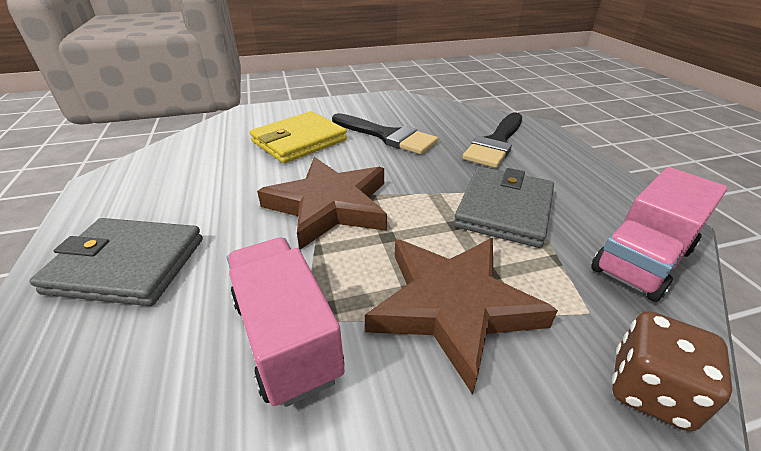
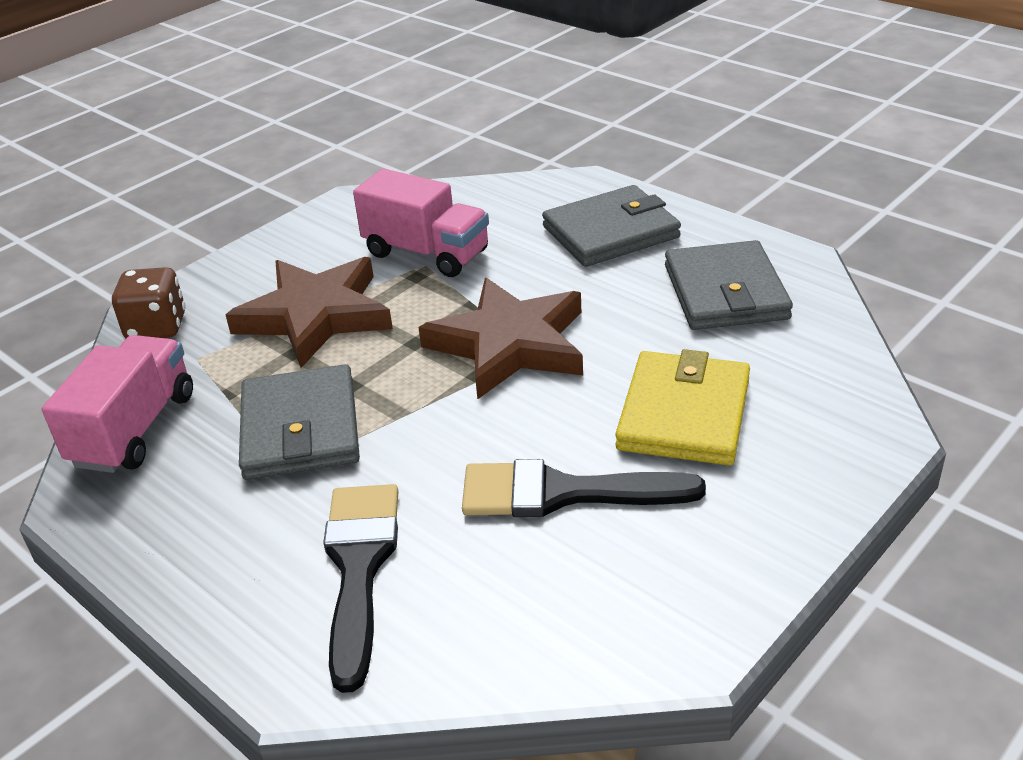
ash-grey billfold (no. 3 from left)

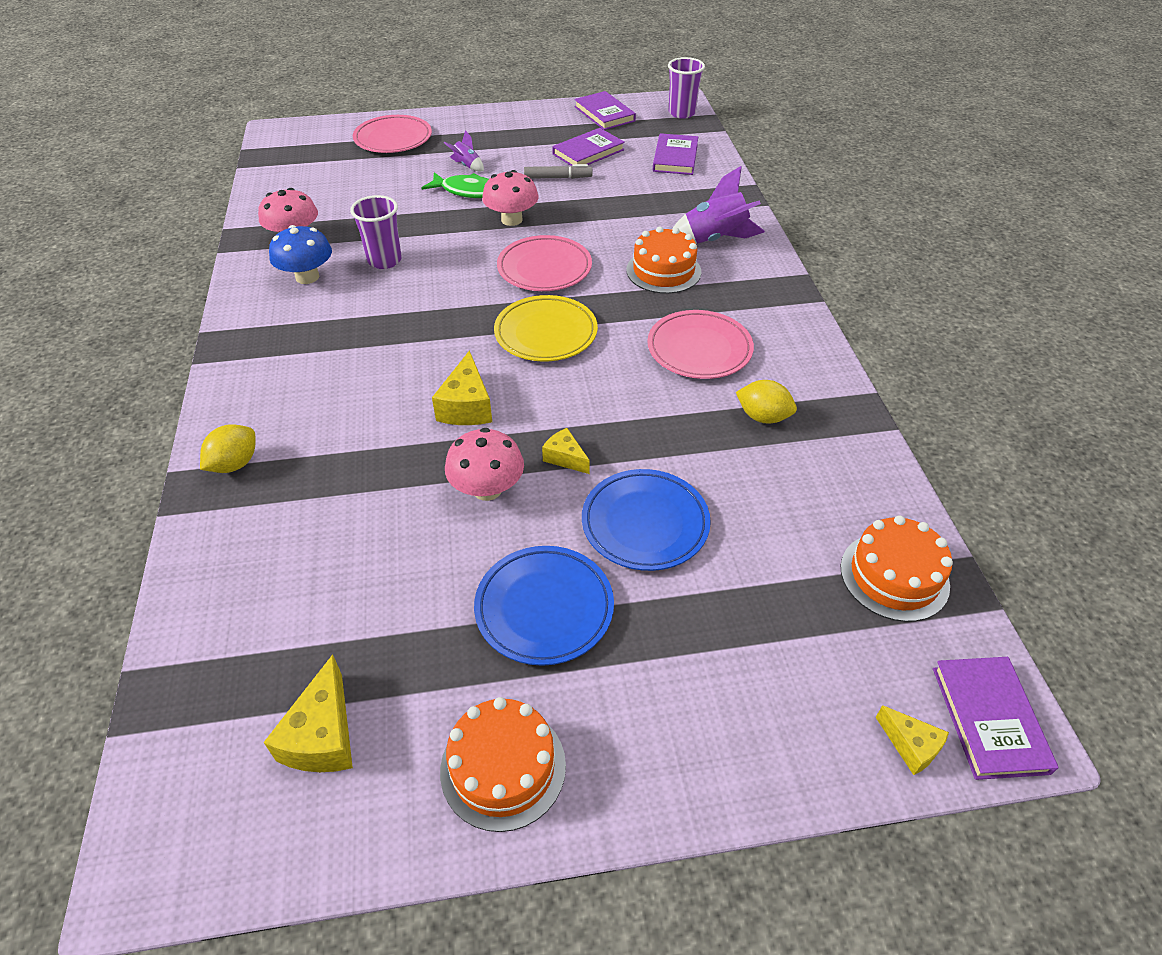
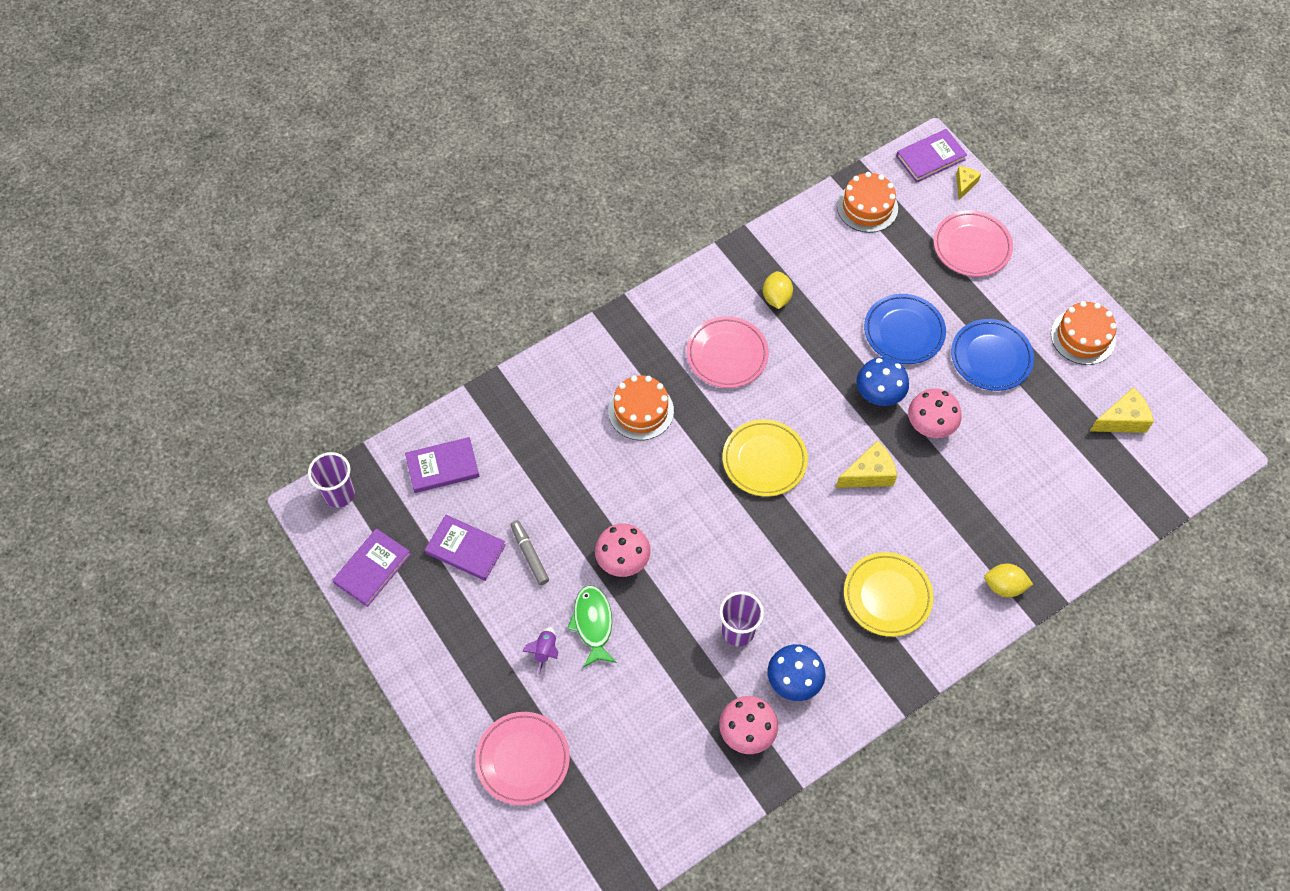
golden flat dish (no. 2 from left)
cobalt fungus (no. 2 from left)
rose-pink flat dish (no. 3 from left)
royal purple rocket (no. 2 from left in the first image)

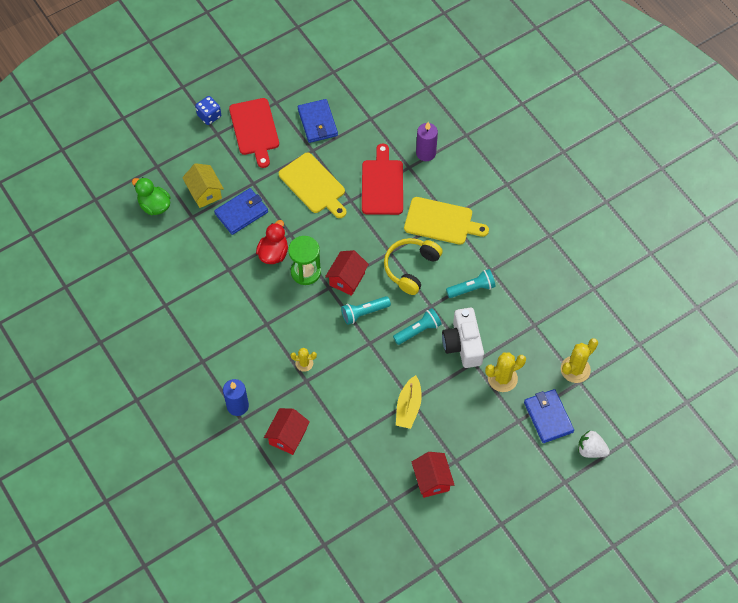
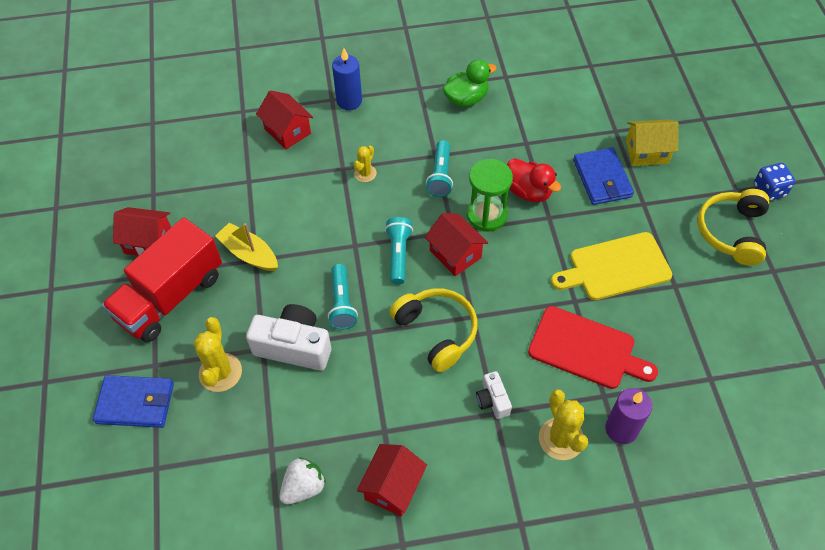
scarlet lorry
pure white berry
scarlet house (no. 3 from left)
teal flashlight (no. 3 from left)
green rubber duck
pure white camera (no. 2 from left)
golden prickly plant (no. 3 from left)
golden headset (no. 2 from left)
cobalt billfold (no. 2 from left in the first image)

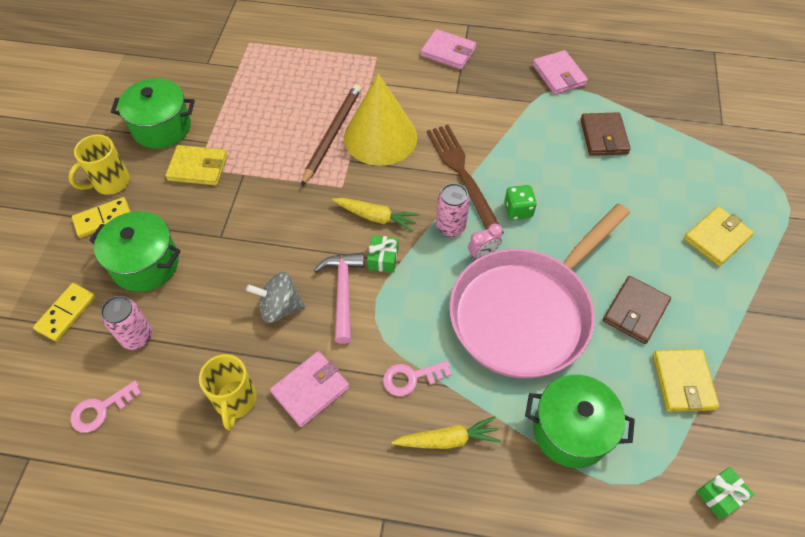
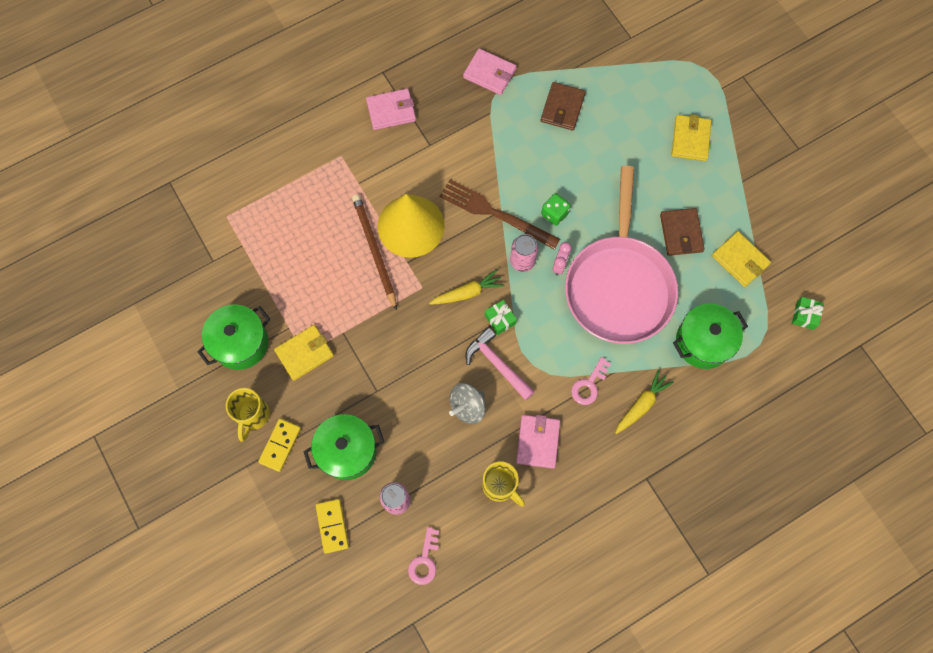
russet billfold (no. 1 from left)

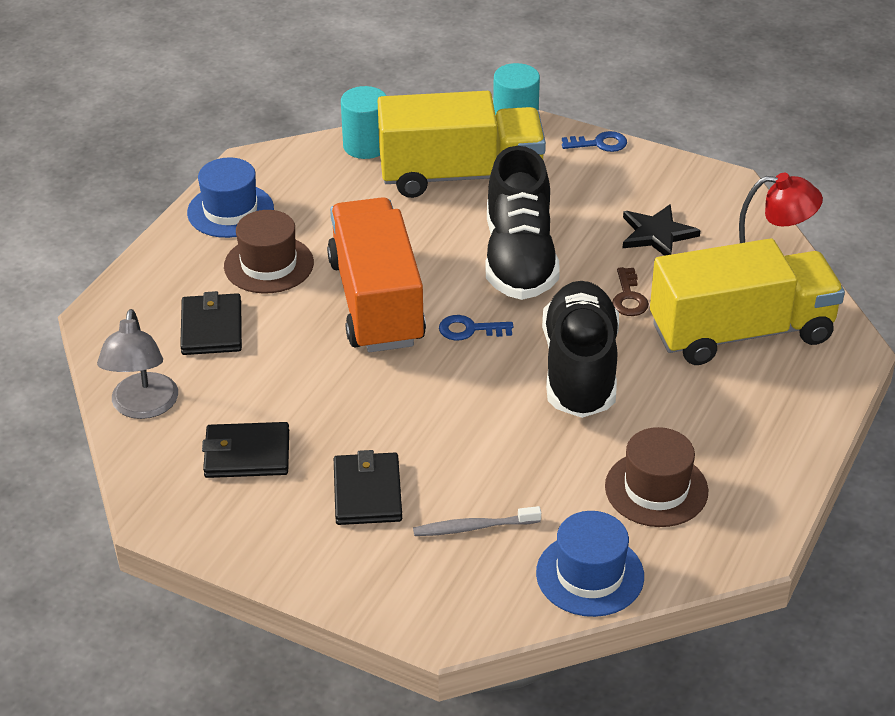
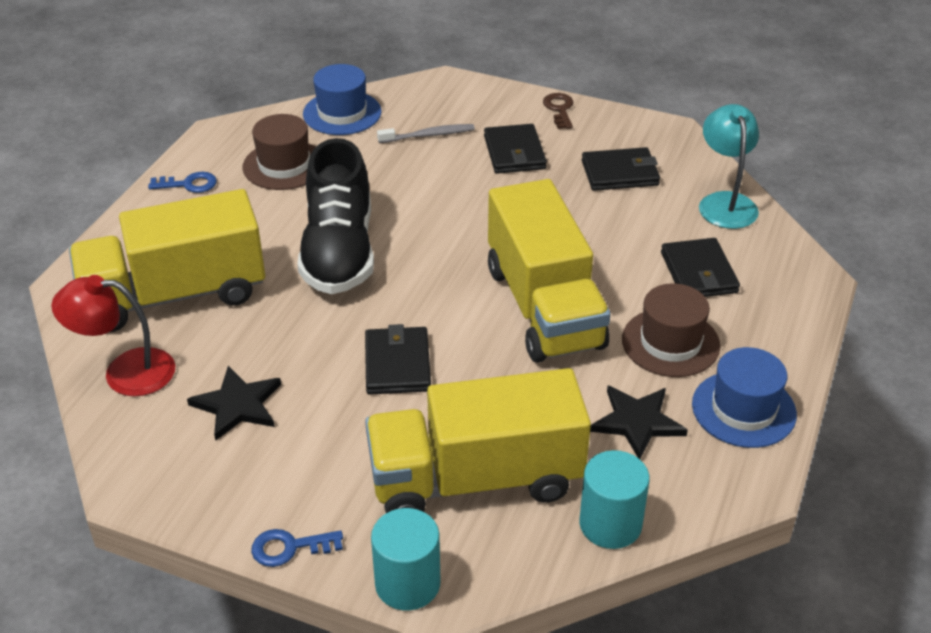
cobalt door key (no. 1 from left)
jet-black billfold (no. 1 from left)
golden lorry (no. 3 from left)
russet door key
jet-black five-pointed star (no. 2 from left)
teal desk lamp

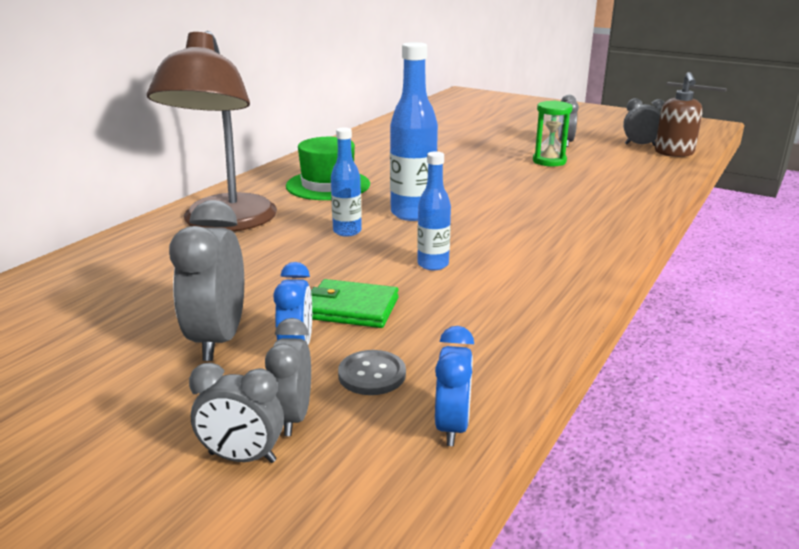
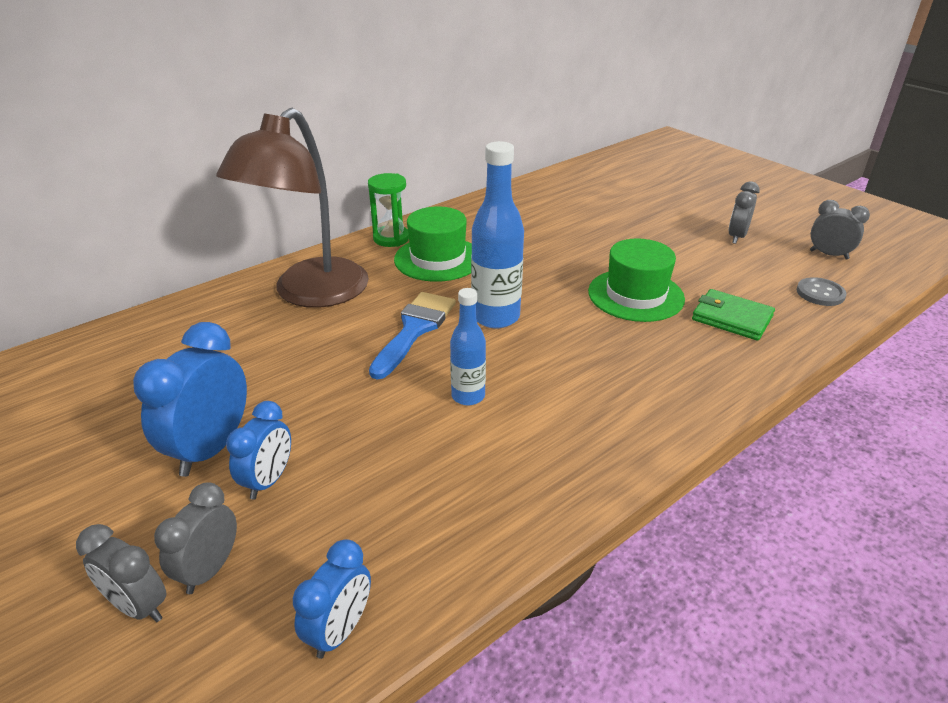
cobalt alarm clock (no. 1 from left)
green hourglass
cobalt paint brush
green tall hat (no. 2 from left)
green billfold
ash-grey shirt button
russet soap dispenser

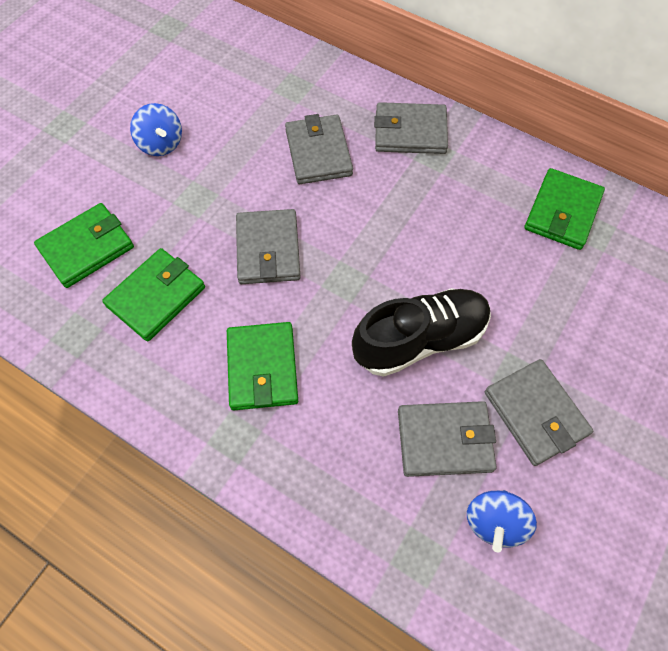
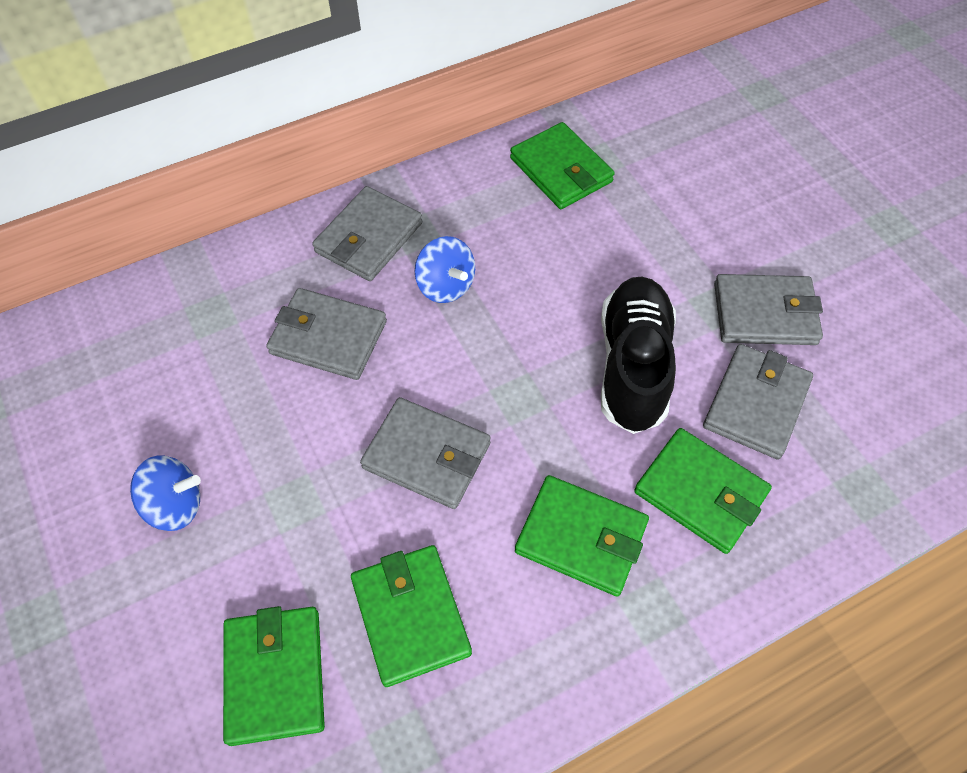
cobalt spinning top (no. 2 from left)
green billfold (no. 5 from left)

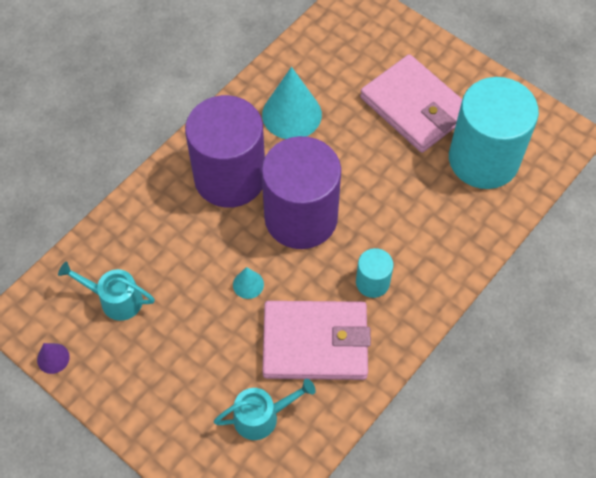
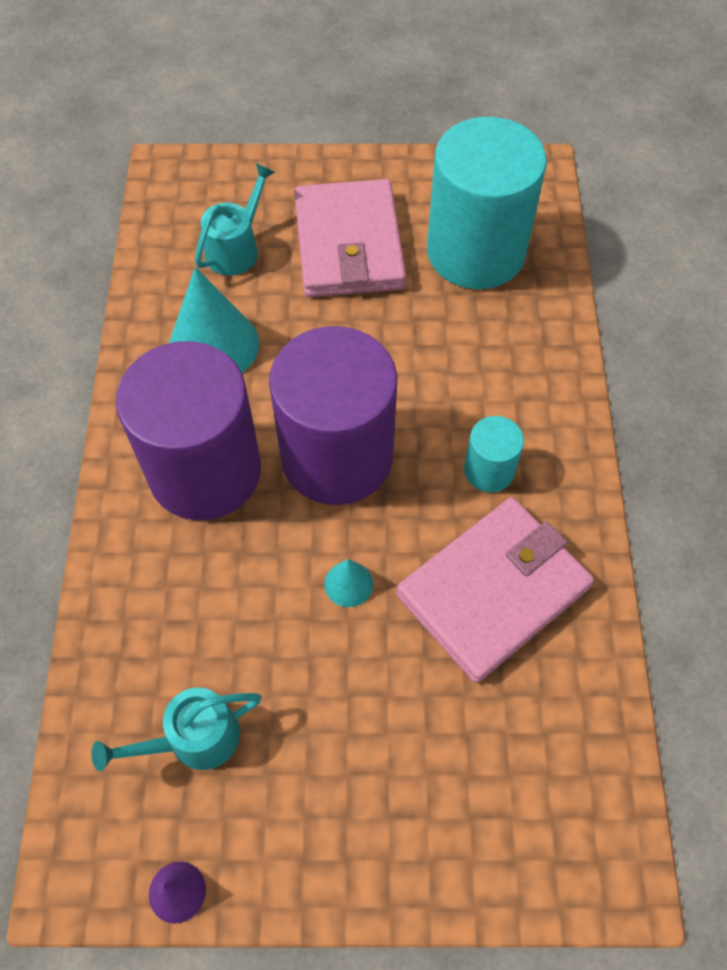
teal watering pot (no. 2 from left)
rose-pink billfold (no. 1 from left)

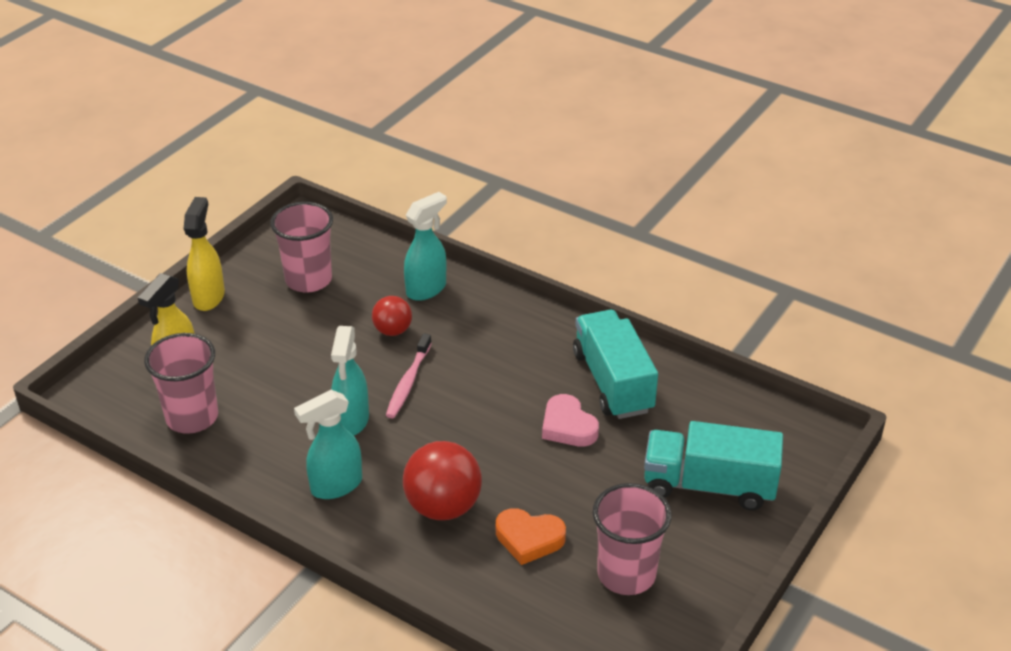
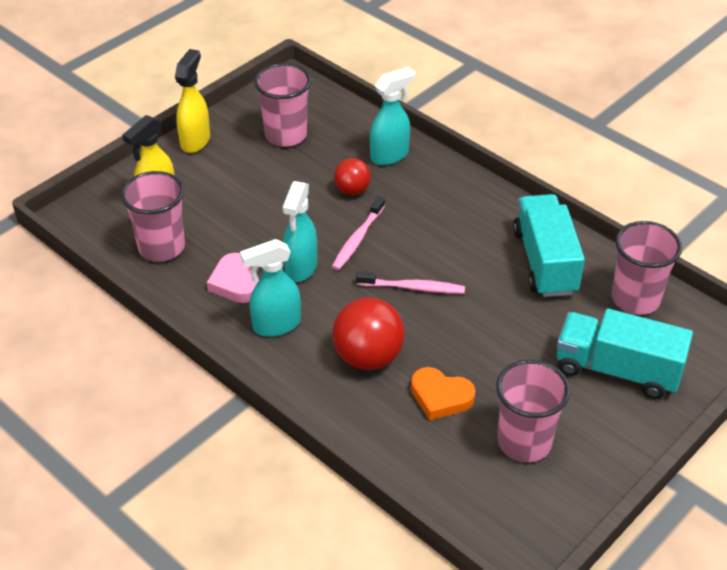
rose-pink heart shape
rose-pink toothbrush (no. 2 from left)
rose-pink beaker (no. 4 from left)

